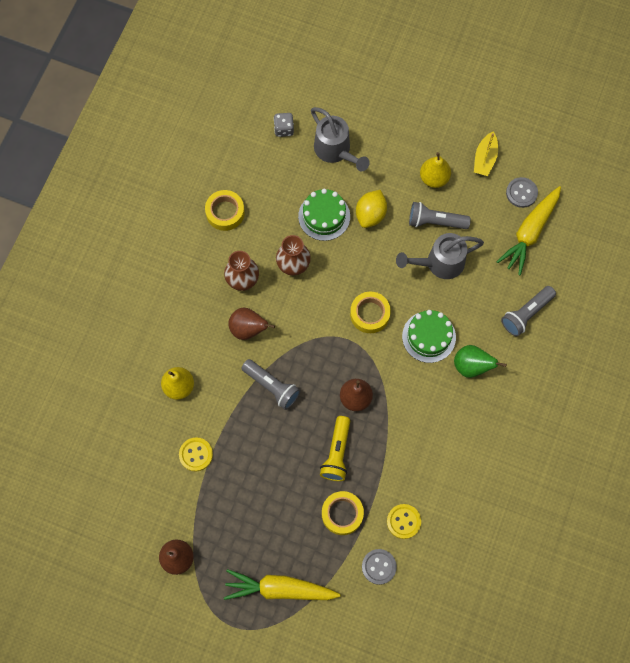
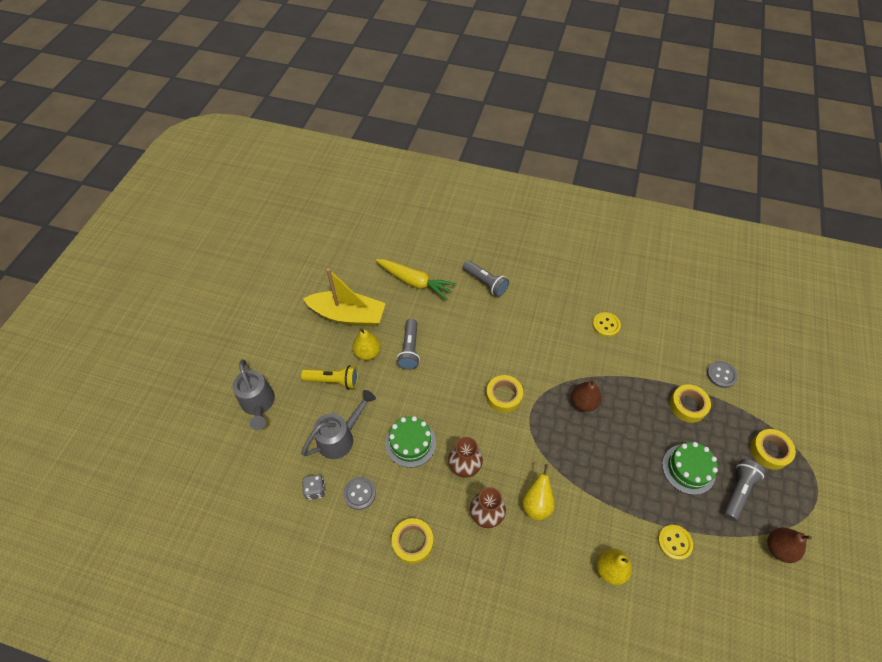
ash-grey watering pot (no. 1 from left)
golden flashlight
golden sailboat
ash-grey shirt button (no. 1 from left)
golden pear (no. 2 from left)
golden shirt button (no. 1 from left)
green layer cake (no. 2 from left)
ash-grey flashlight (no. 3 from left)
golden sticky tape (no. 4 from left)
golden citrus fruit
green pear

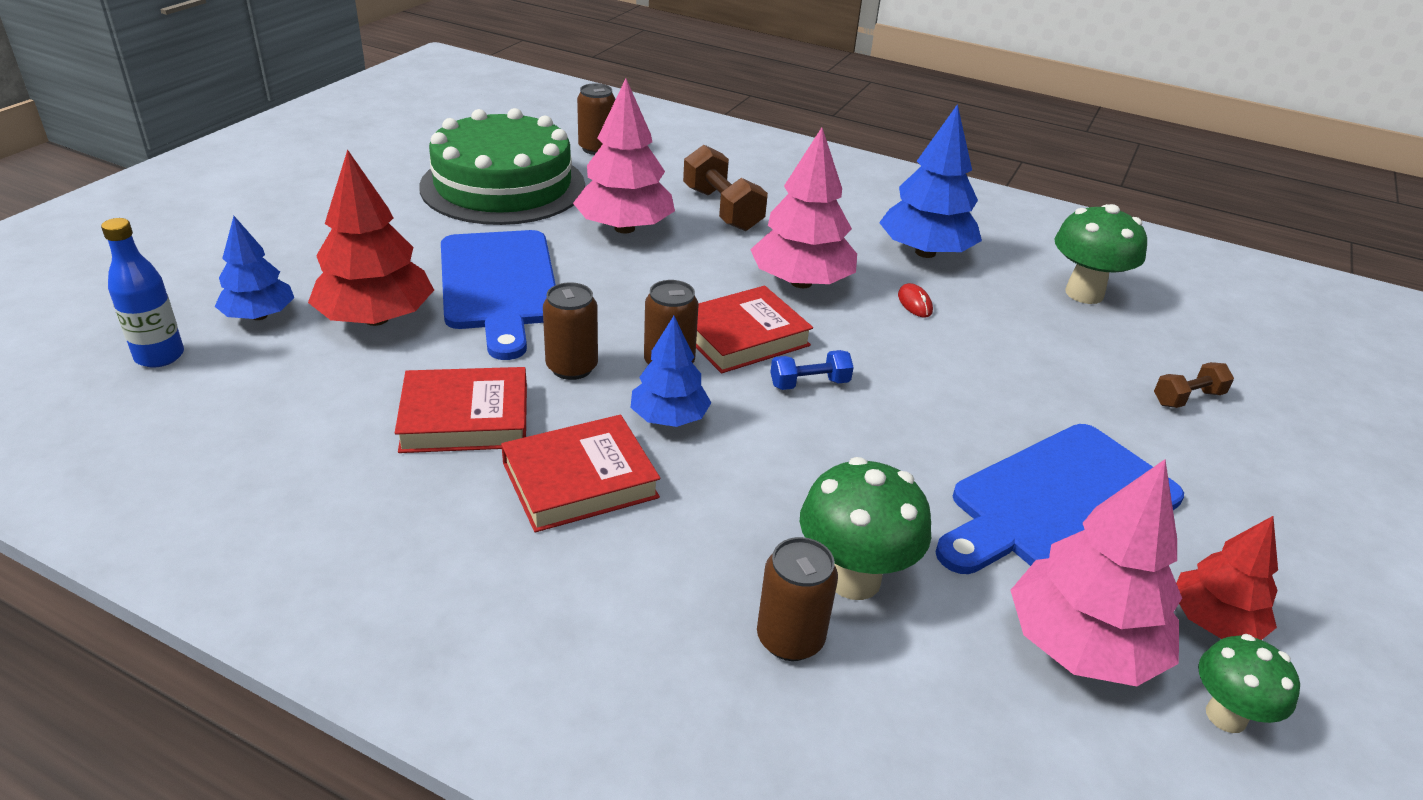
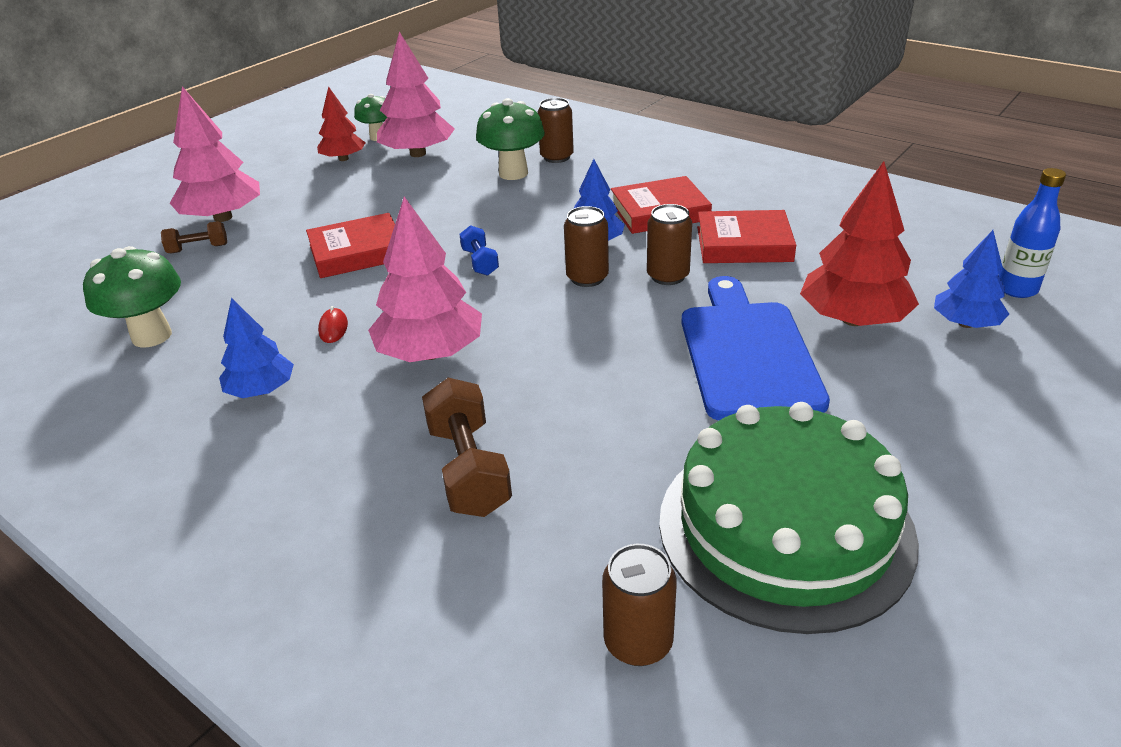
rose-pink toy tree (no. 1 from left)
cobalt toy tree (no. 1 from left)
scarlet hardback (no. 1 from left)
cobalt dumbbell
cobalt chopping board (no. 2 from left in the first image)

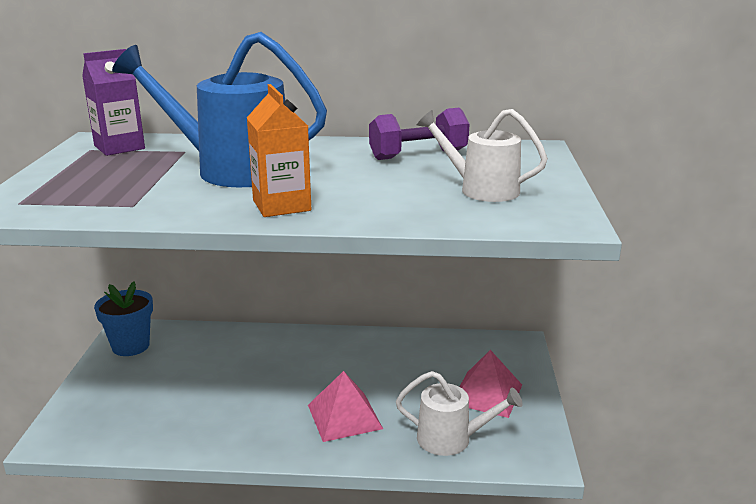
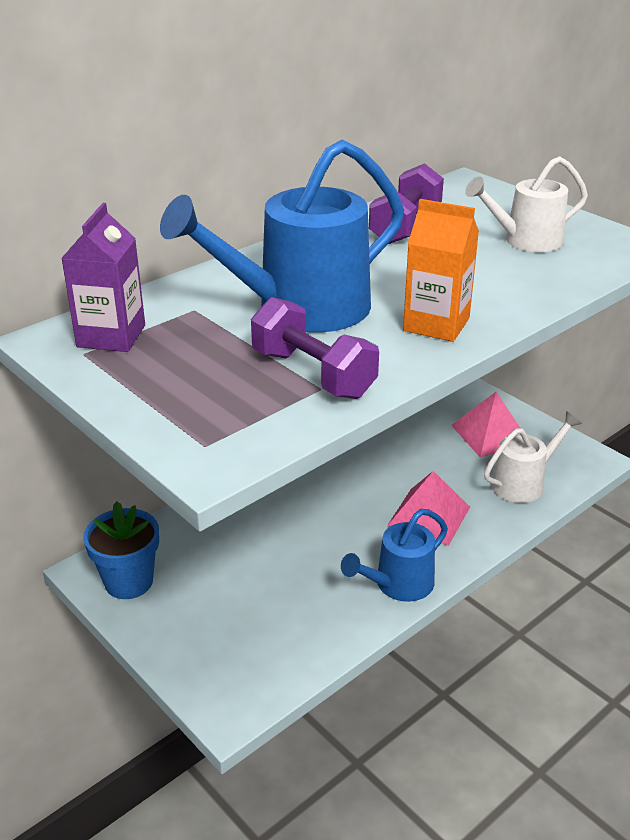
royal purple dumbbell (no. 1 from left)
cobalt watering pot (no. 2 from left)

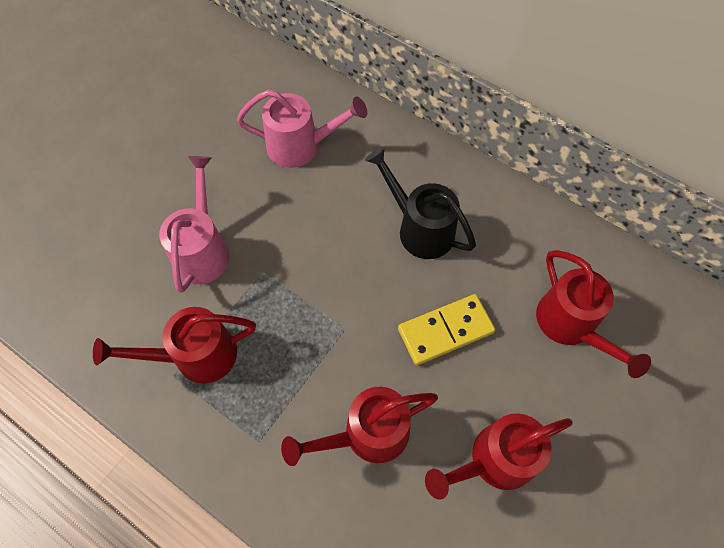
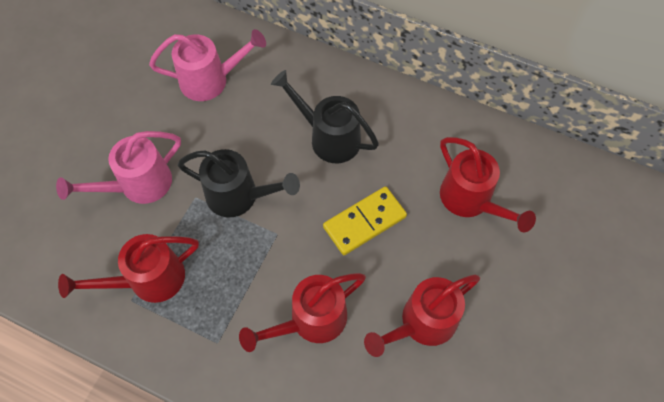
rose-pink watering pot (no. 1 from left)
jet-black watering pot (no. 1 from left)

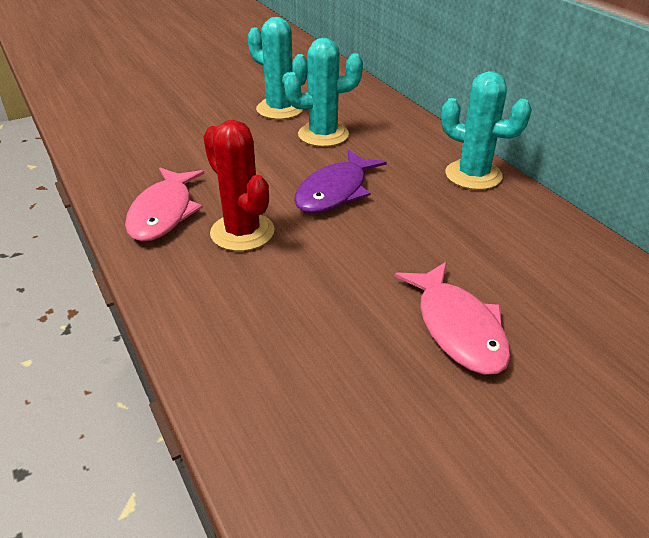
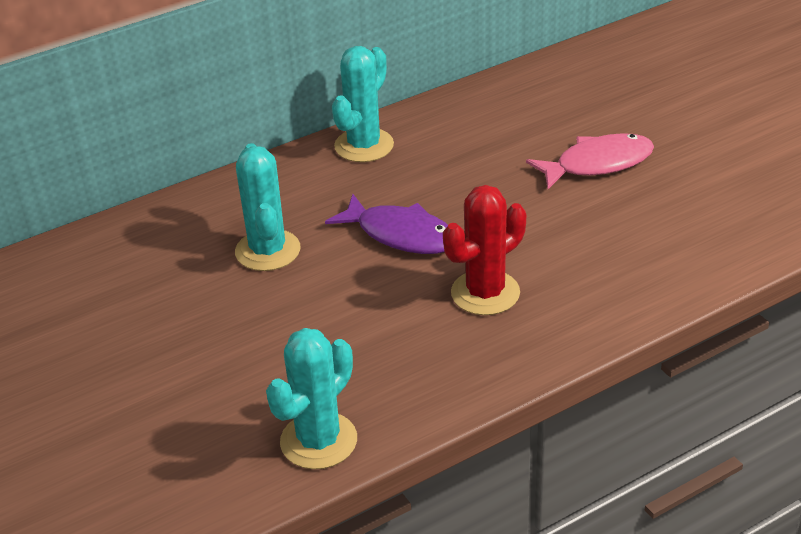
teal prickly plant (no. 2 from left)
rose-pink toy fish (no. 1 from left in the first image)

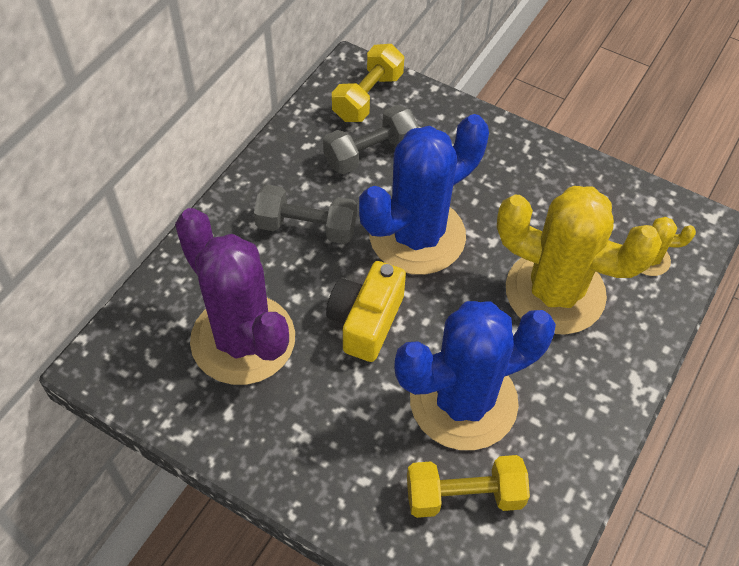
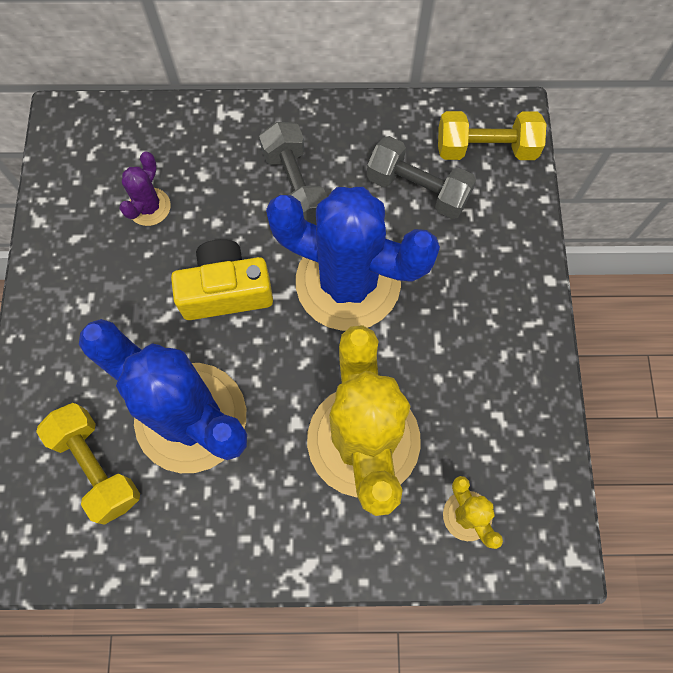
royal purple prickly plant

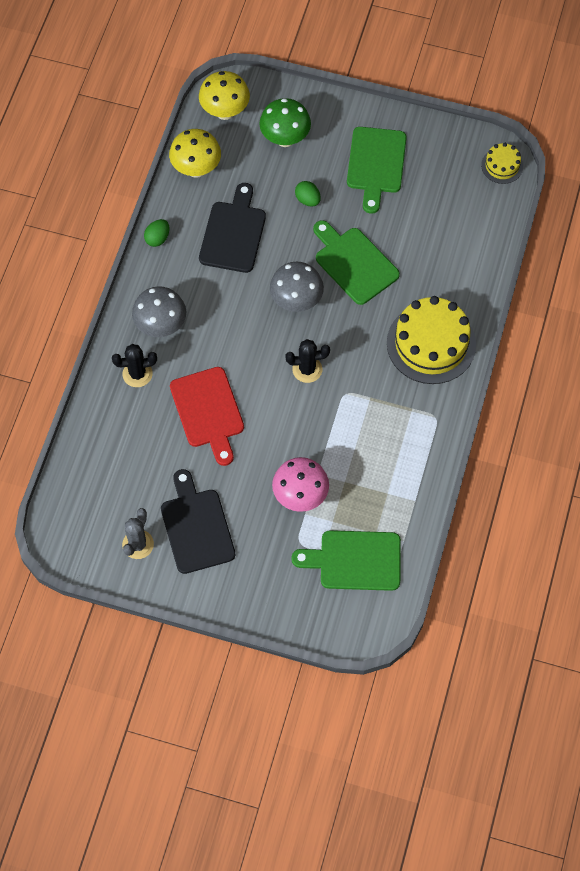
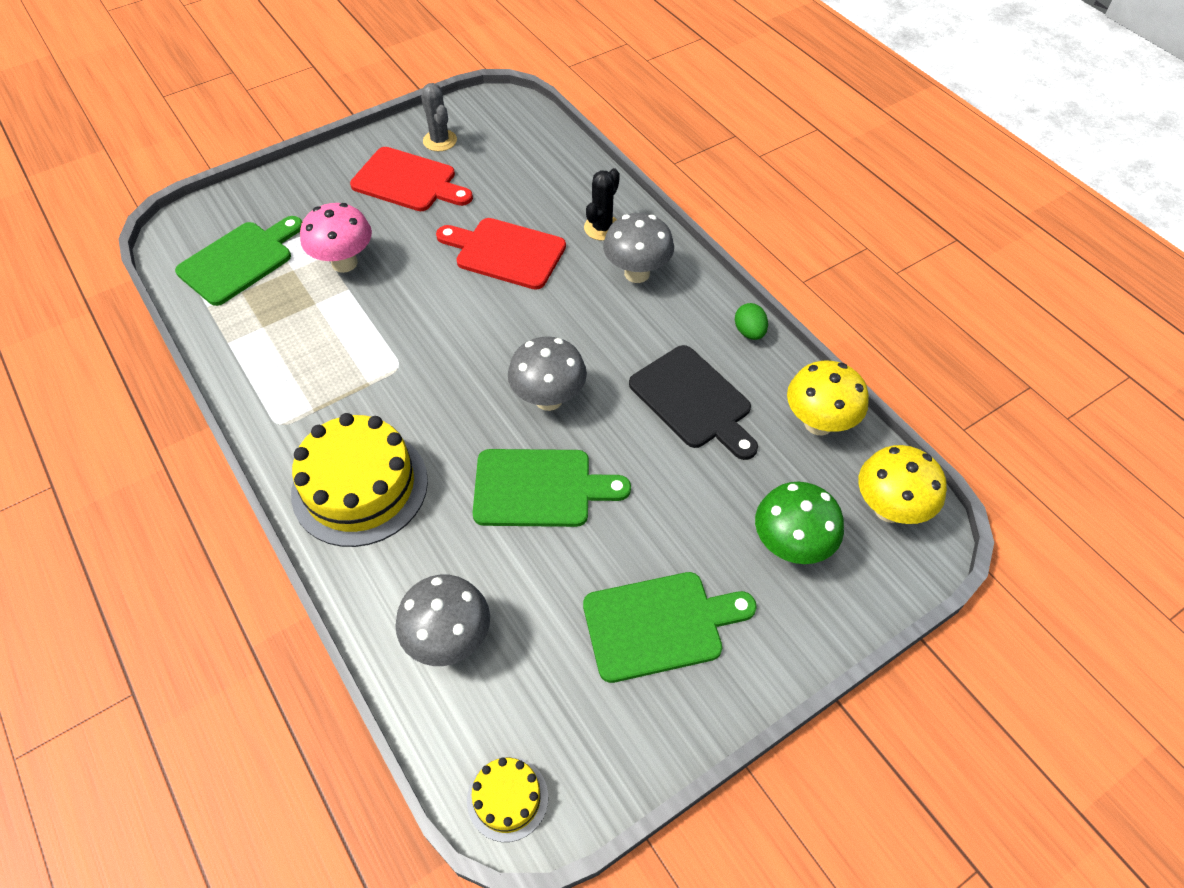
scarlet chopping board (no. 1 from left)
ash-grey fungus (no. 1 from left)
green chopping board (no. 3 from left)
jet-black prickly plant (no. 2 from left in the first image)
green egg (no. 2 from left in the first image)

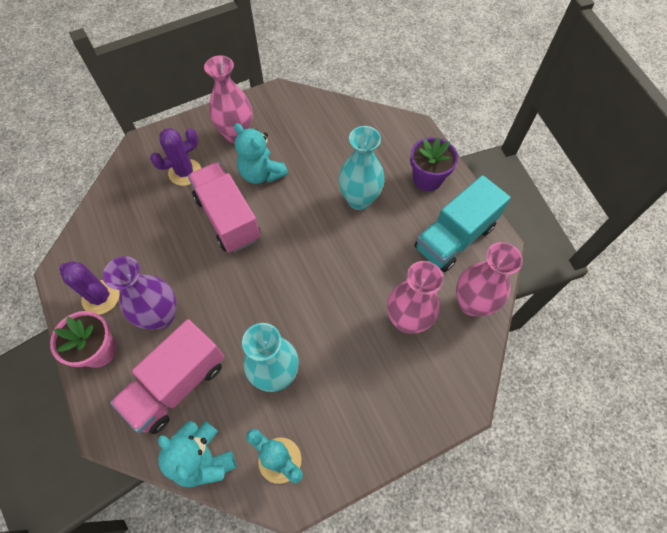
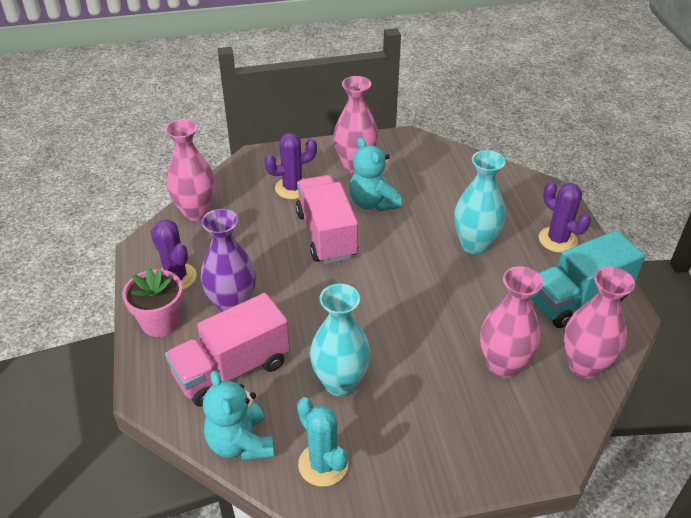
rose-pink tall vase (no. 1 from left)
royal purple prickly plant (no. 3 from left)

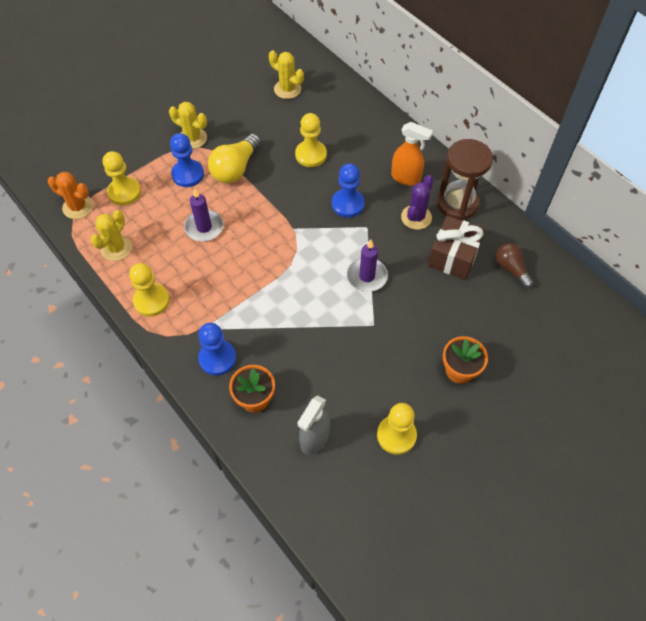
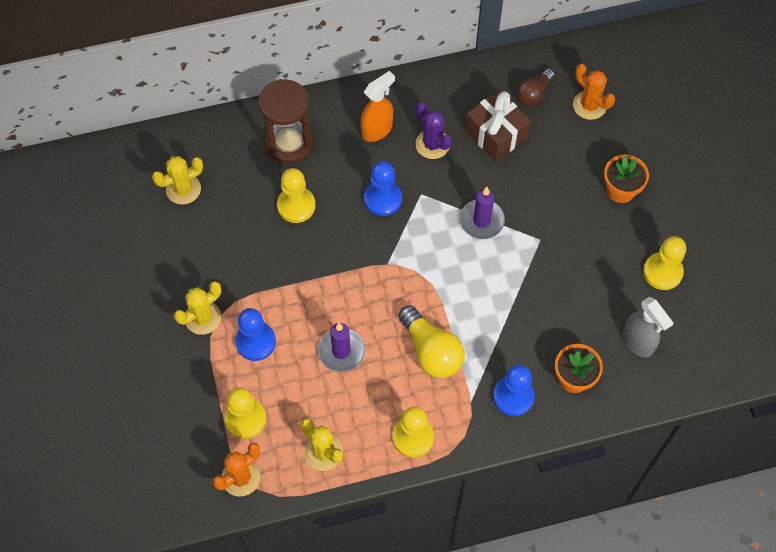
russet hourglass
golden lightbulb
russet lightbulb
orange prickly plant (no. 2 from left)

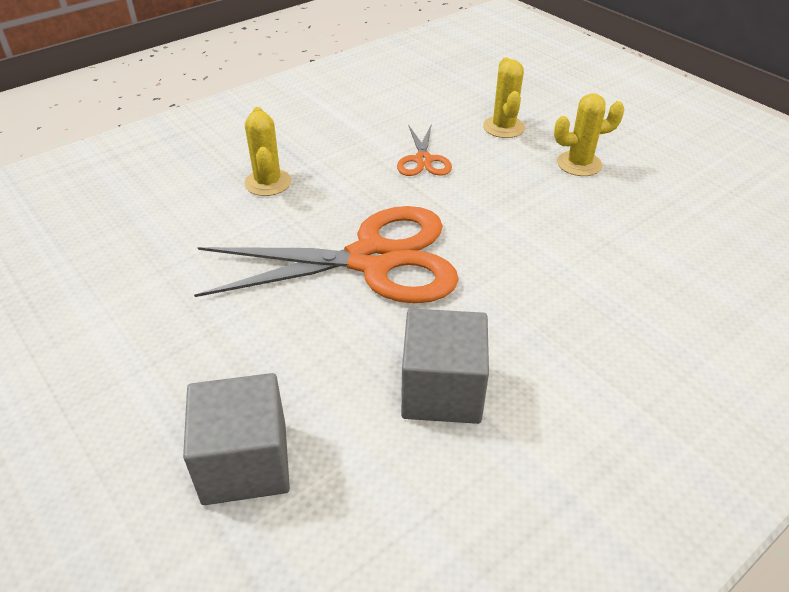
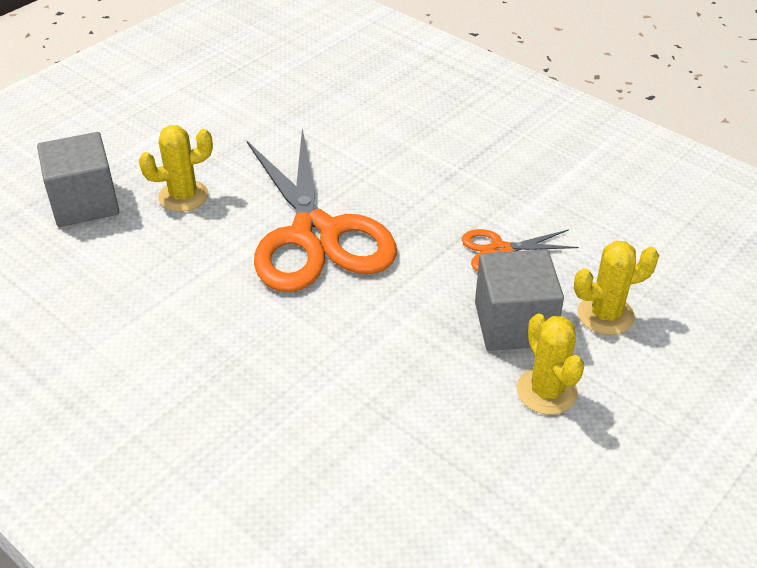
golden prickly plant (no. 1 from left)
ash-grey block (no. 2 from left)

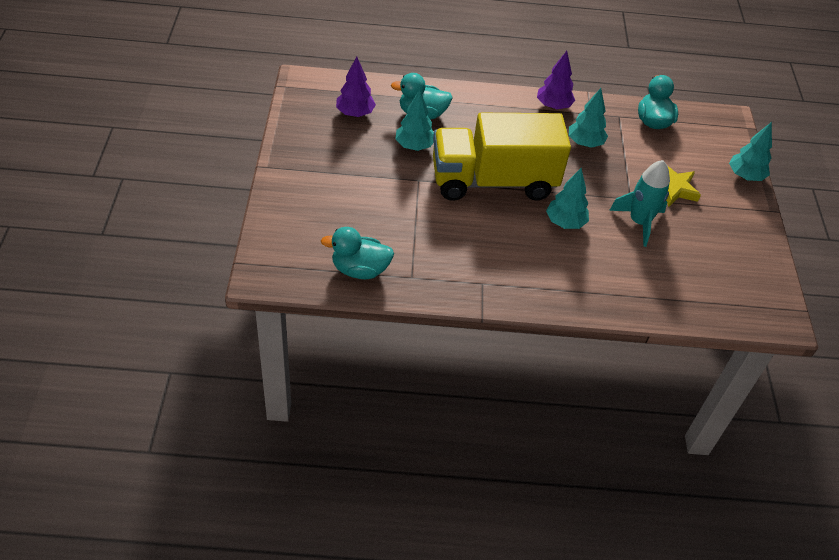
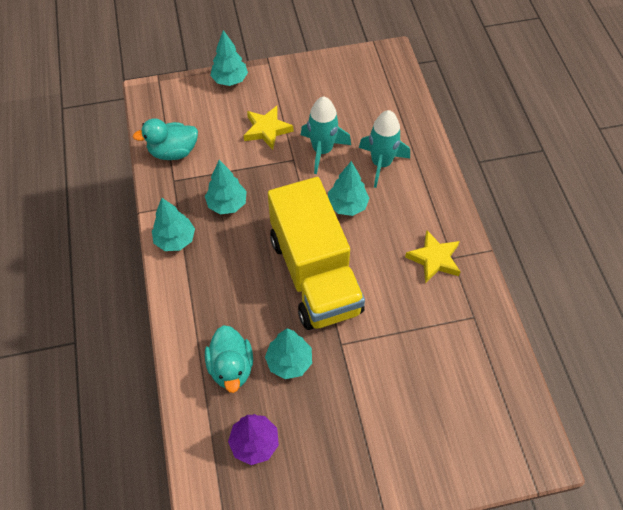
teal toy tree (no. 1 from left)
teal rocket (no. 2 from left)
golden five-pointed star (no. 2 from left)
teal rubber duck (no. 1 from left in the first image)

